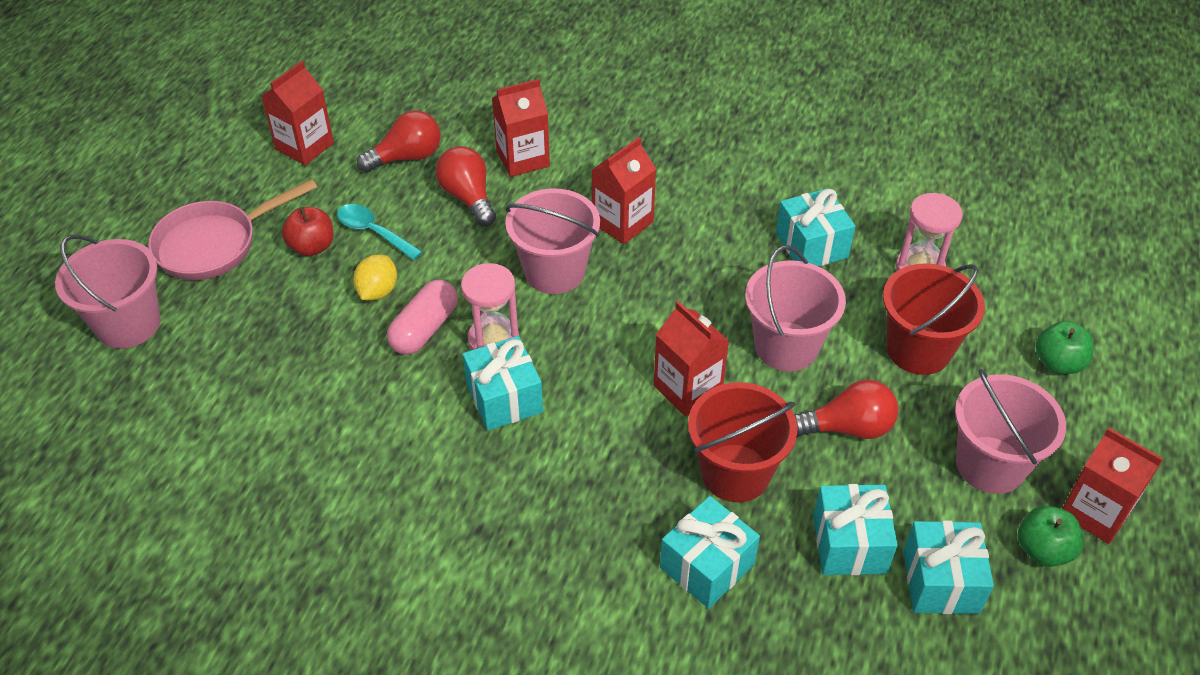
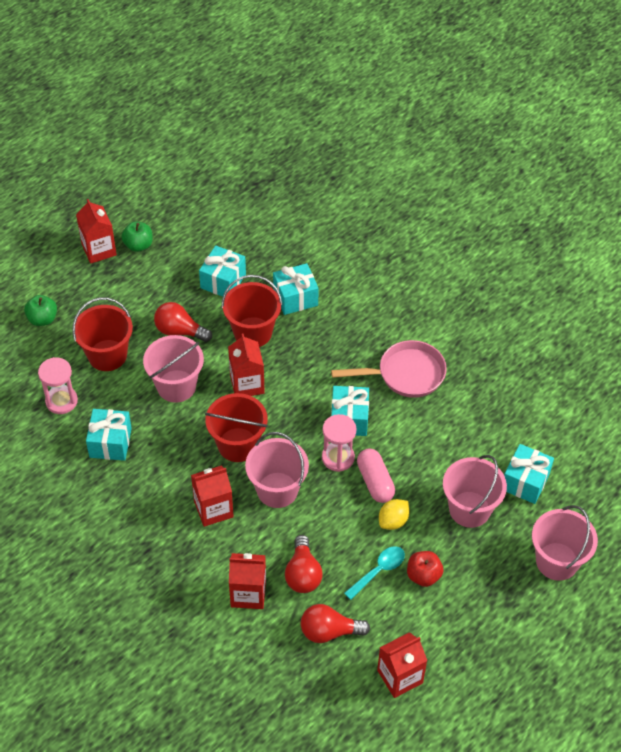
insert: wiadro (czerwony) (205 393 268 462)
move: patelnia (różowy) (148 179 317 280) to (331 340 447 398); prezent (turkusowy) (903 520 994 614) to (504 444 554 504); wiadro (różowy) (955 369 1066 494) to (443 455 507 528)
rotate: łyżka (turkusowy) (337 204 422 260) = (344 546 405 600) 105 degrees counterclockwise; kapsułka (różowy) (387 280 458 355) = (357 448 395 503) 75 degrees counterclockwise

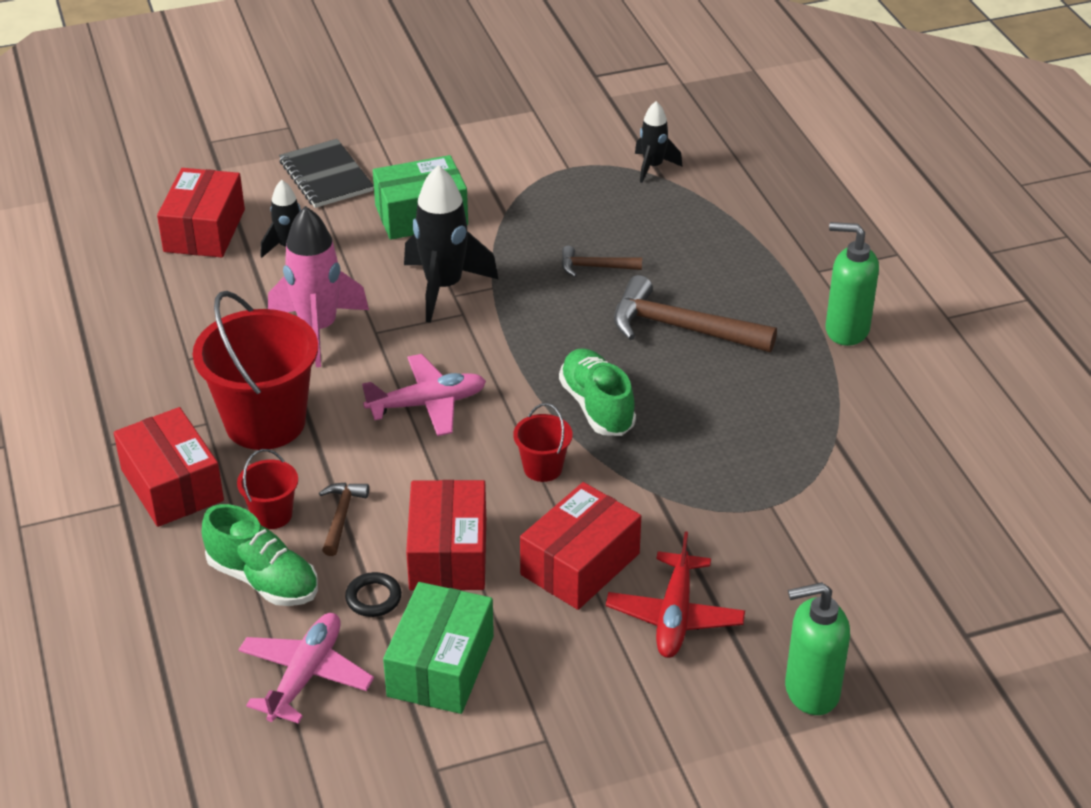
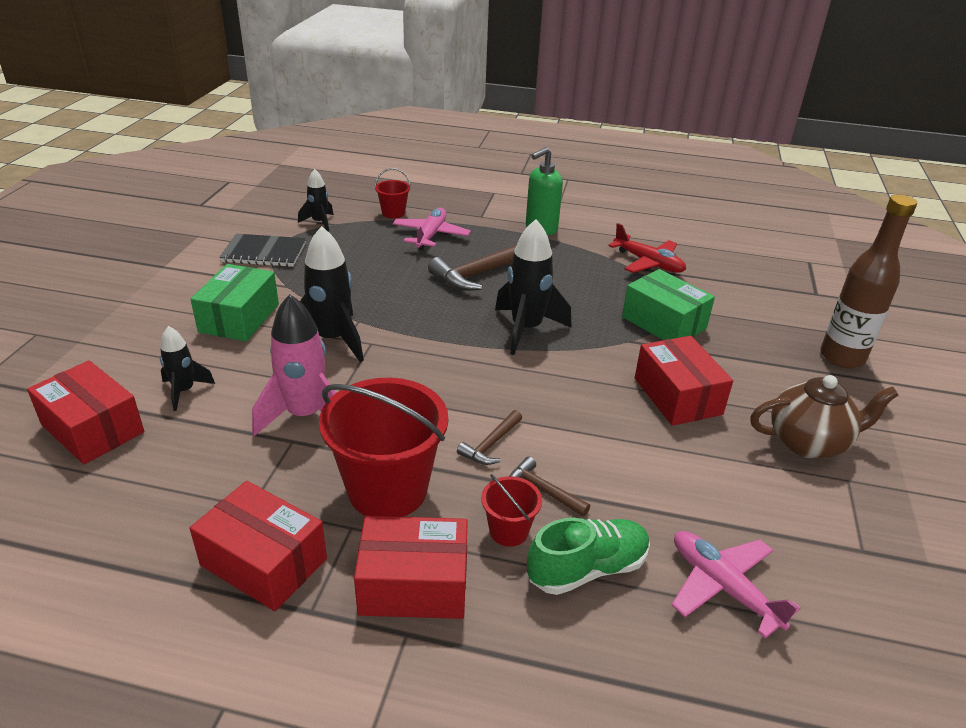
delete: pierścień (czarny) (345 572 402 617)
insert: imbryk (brązowy) (750 375 898 459)
move: zeszyt (czarny) (279 139 374 208) to (220 234 306 267); samolot (różowy) (362 354 486 436) to (393 208 471 250); pudełko (zielony) (383 582 494 714) to (622 269 715 340); pudełko (czerwony) (406 480 486 590) to (190 481 327 611); wiadro (czerwony) (513 403 573 482) to (375 168 411 218); młotek (brązowy) (562 245 642 277) to (457 410 522 465); samolot (czerwony) (606 531 745 658) to (608 223 686 273)
replace: but (zielony) (559 348 636 436) to rakieta (czarny) (495 219 571 355); dozownik mydła (zielony) (785 582 850 715) to butelka (brązowy) (820 194 917 368)

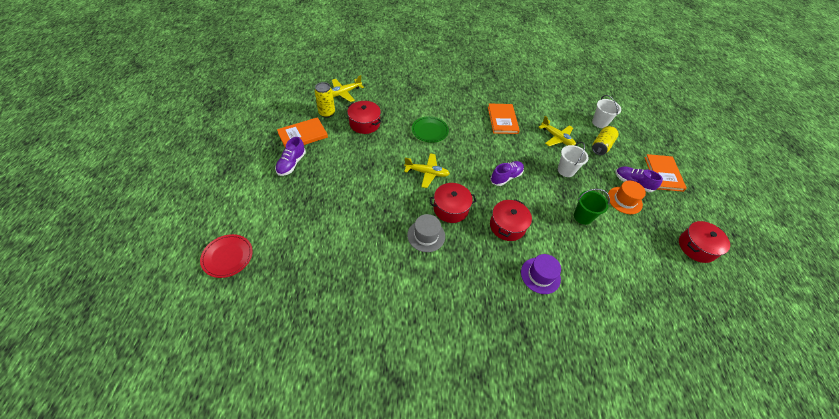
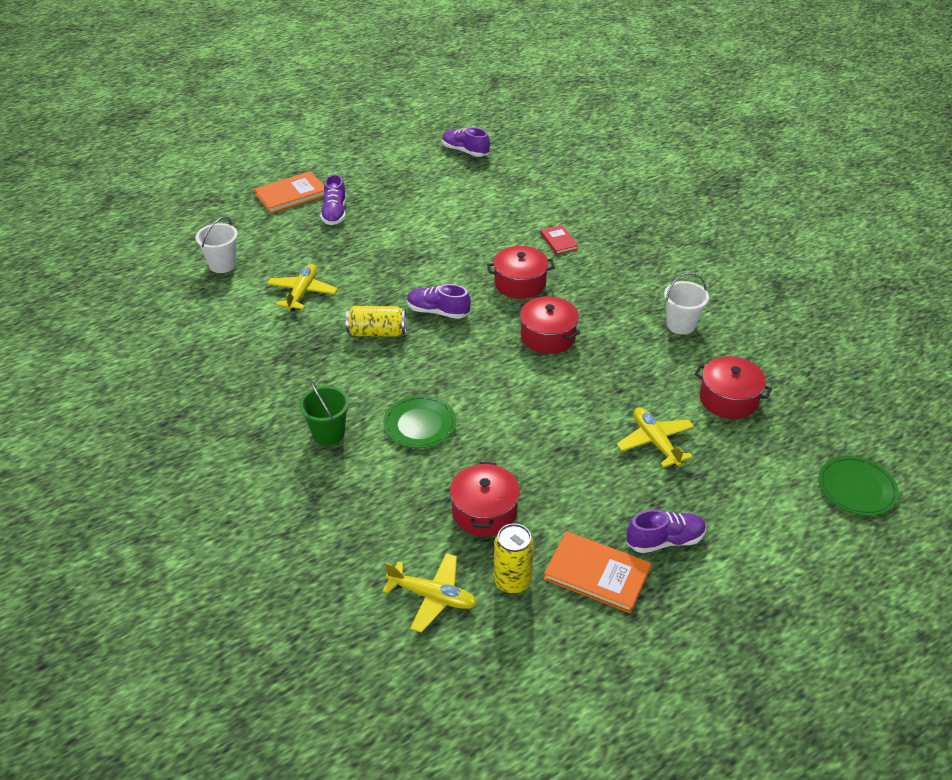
delete: kapelusz (szary) (407 214 445 252); książka (pomarańczowy) (488 103 520 134); kapelusz (pomarańczowy) (608 180 646 214)
insert: but (fioletowy) (442 127 490 157)
move: samolot (żółty) (404 153 450 188) to (617 407 694 468); wiadro (biały) (558 142 589 177) to (664 272 709 335); wiadro (zielony) (574 189 610 225) to (299 381 349 445); puszka (żółty) (592 126 619 155) to (346 306 406 337); garnek (czerwony) (679 221 730 263) to (695 356 772 419)
replace: kapelusz (fioletowy) (521 254 561 294) to książka (czerwony) (541 225 578 254)
recolor: talerz (czerwony) (200 234 253 278) to talerz (zielony) (818 456 899 516)

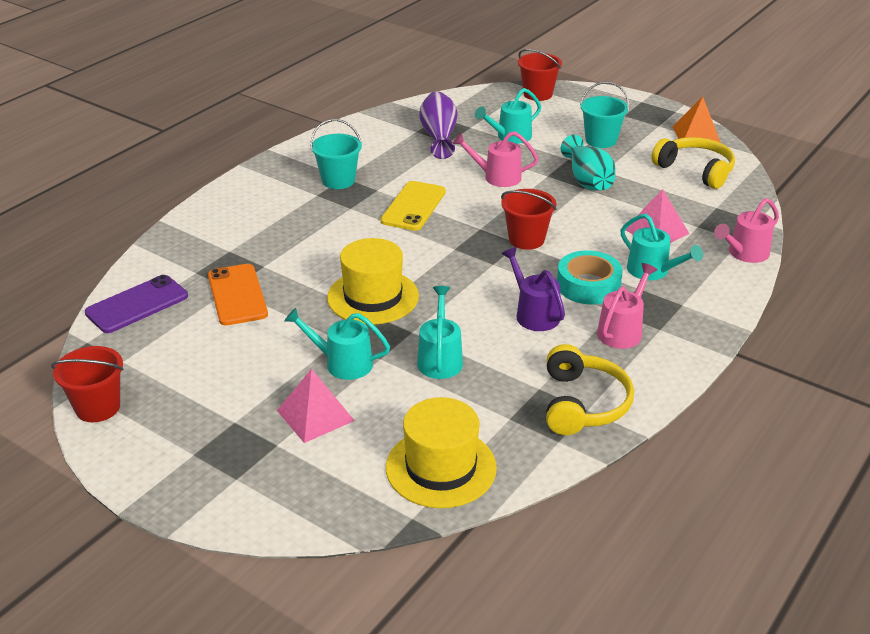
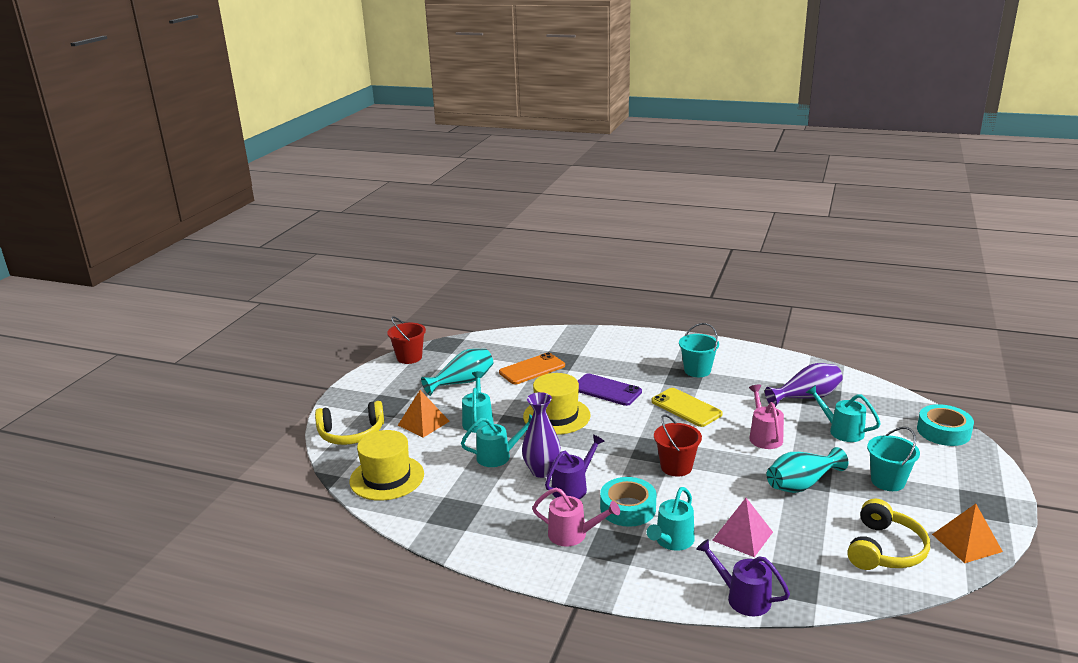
insert: wazon (turkusowy) (421 349 493 396); wazon (fioletowy) (522 392 561 478)
move: telefon (fioletowy) (85 275 188 333) to (578 373 642 406); słuchawki (żółty) (546 344 634 435) to (315 401 384 445)
replace: wiadro (czerwony) (518 49 562 101) to taśma klejąca (turkusowy) (917 404 974 446)
recolor: piramida (różowy) (277 369 355 443) to piramida (pomarańczowy) (398 390 450 438); konewka (różowy) (714 198 779 263) to konewka (fioletowy) (696 539 790 616)
rotate: telefon (żółty) (381 181 446 231) = (651 388 723 427) 45 degrees clockwise

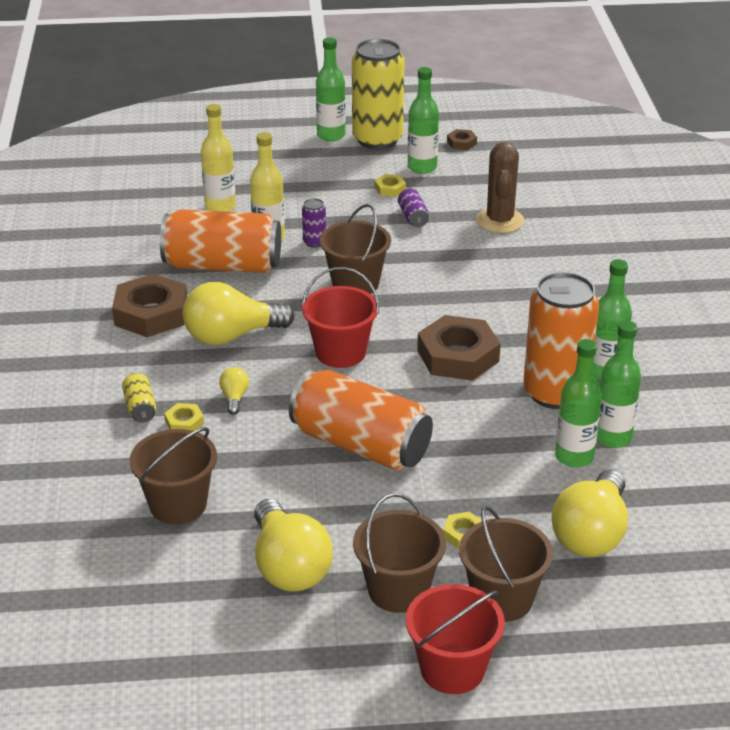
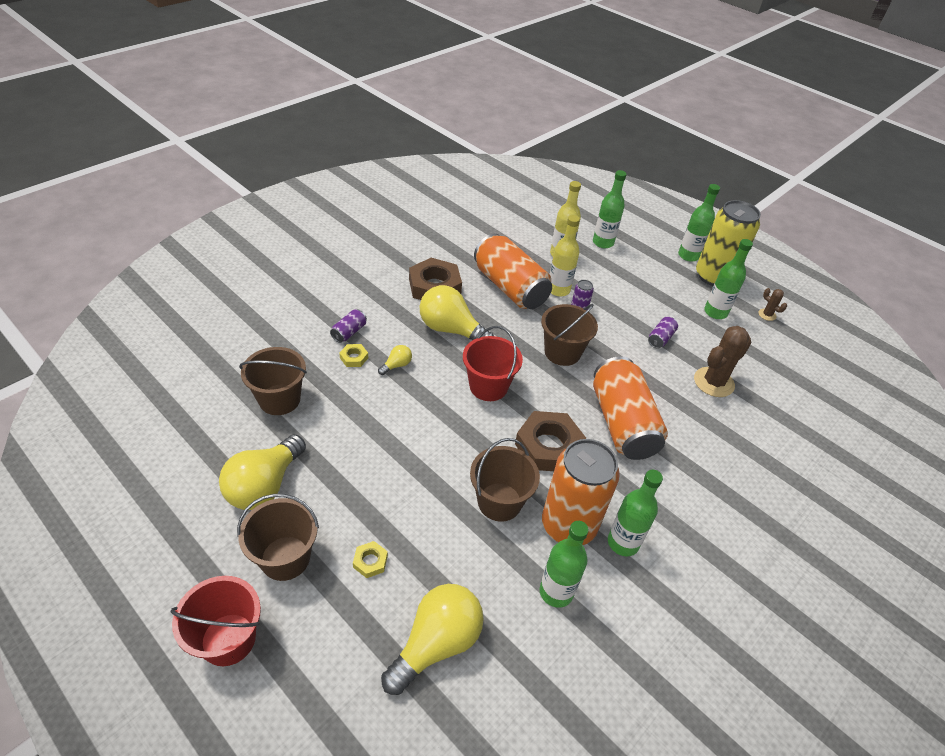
delete: nakrętka (żółty) (375 174 406 197)
move: puszka (pomarańczowy) (289 370 433 471) to (593 356 668 460); wiadro (brązowy) (459 506 553 622) to (470 438 540 522); butelka (zielony) (555 339 602 468) to (593 170 627 248)
replace: nakrętka (brązowy) (447 129 477 150) to kaktus (brązowy) (758 288 787 321)
recolor: puszka (żółty) (122 373 156 423) to puszka (fioletowy) (330 309 367 343)
rotate: żarówka (żółty) (552 469 628 557) = (381 584 484 695) 150 degrees clockwise

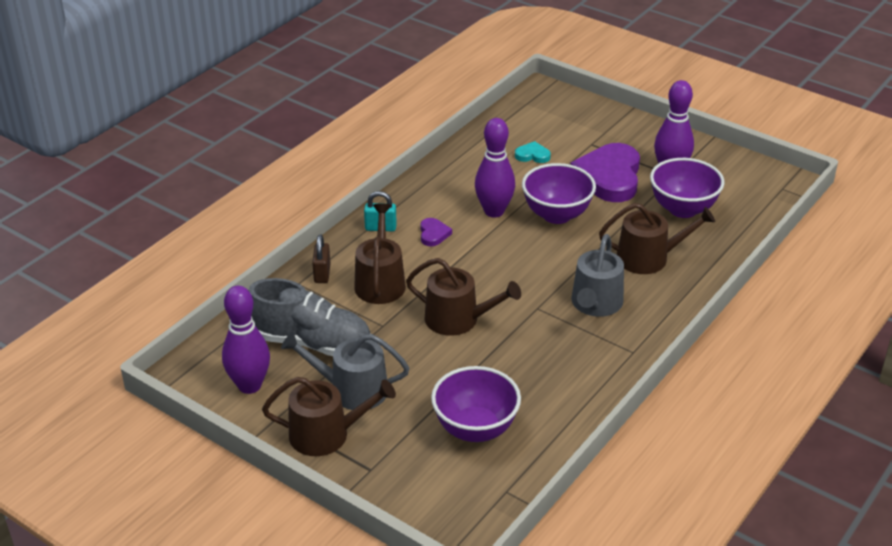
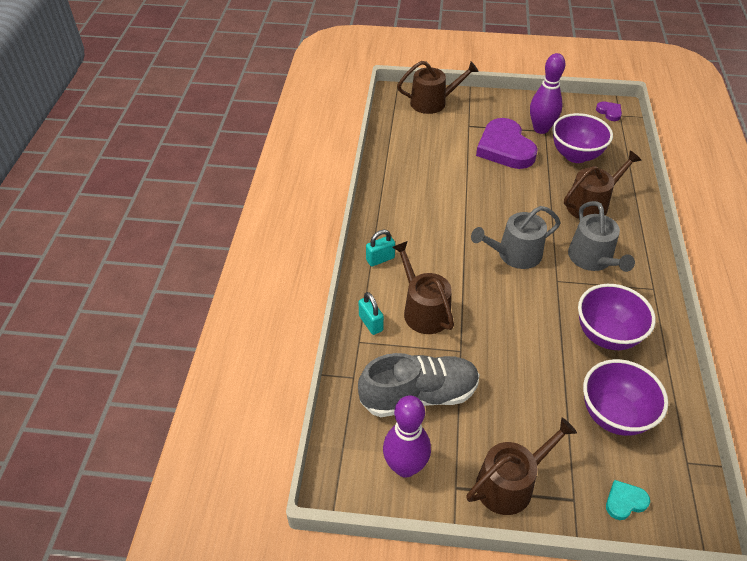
delete: kręgiel (fioletowy) (475 118 515 217)
move: konewka (szary) (281 332 410 410) to (471 206 561 269); konewka (brązowy) (406 258 521 336) to (397 61 479 114); serce (fioletowy) (420 218 452 246) to (596 102 622 121); serce (turkusowy) (515 141 551 163) to (606 480 650 520); miska (fioletowy) (522 163 596 224) to (578 284 656 350)
recolor: kłódka (brązowy) (312 234 331 283) to kłódka (turkusowy) (359 292 384 335)

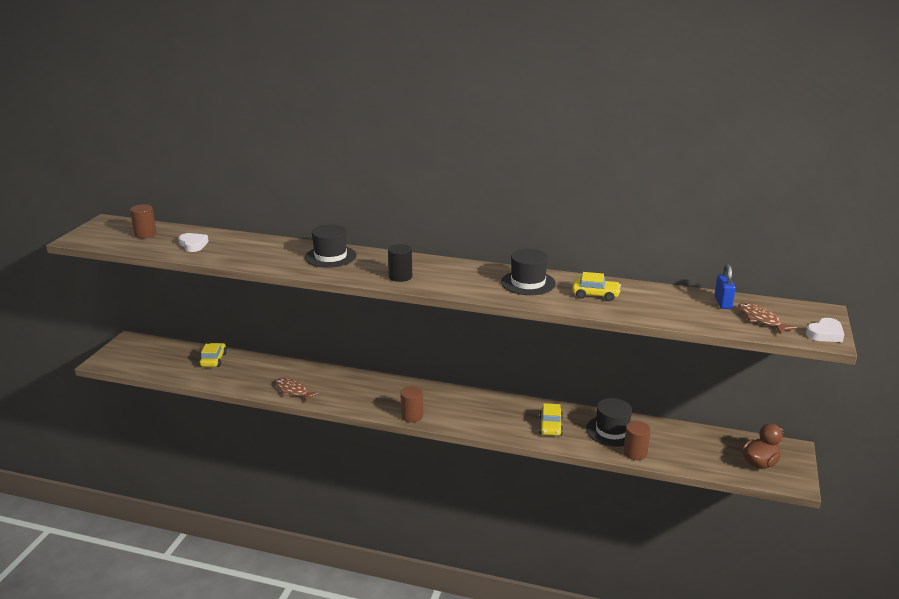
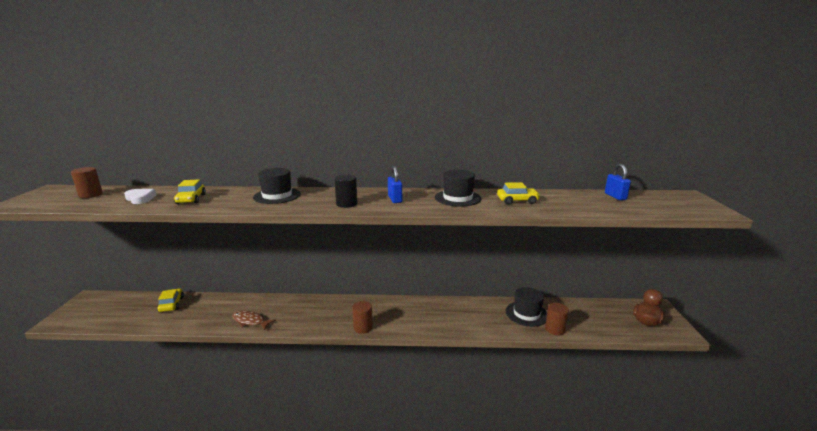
delete: ryba (brązowy) (738 302 797 335); serce (biały) (806 318 844 342)
insert: kłódka (niebieski) (388 166 402 203)
move: samochód (żółty) (539 403 563 436) to (174 179 206 204)

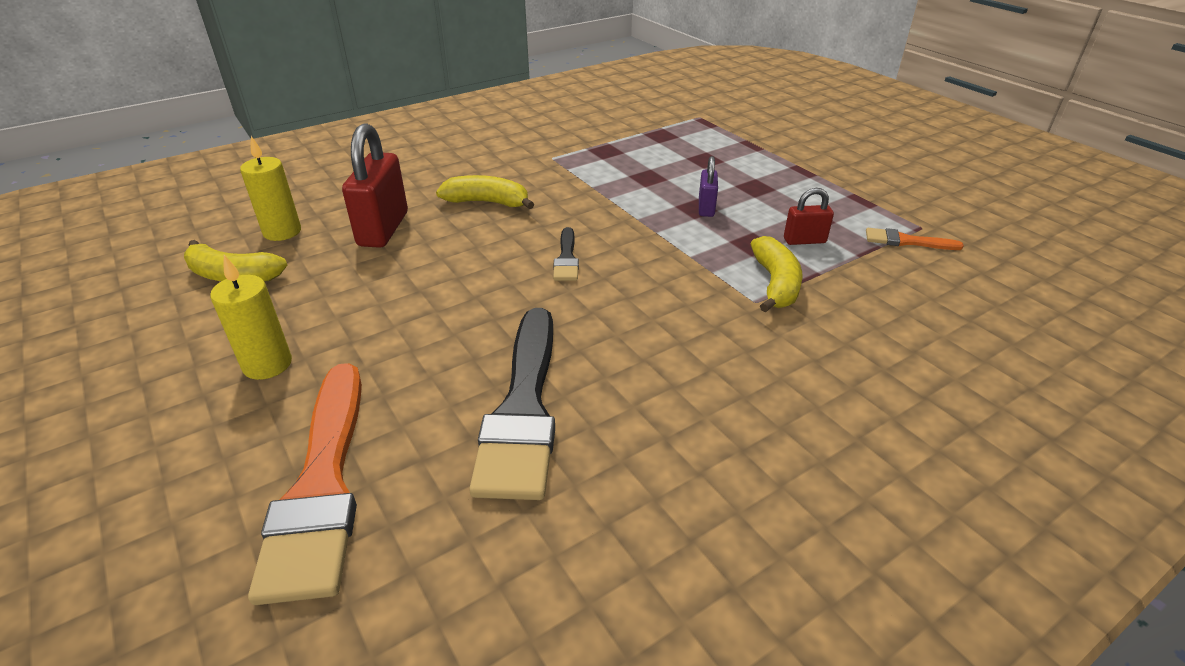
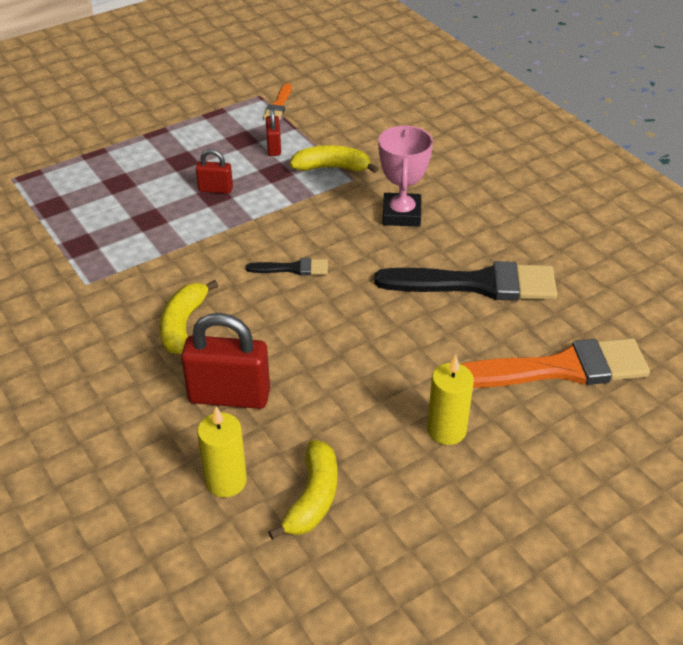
insert: puchar (różowy) (378 126 433 227)
recolor: kłódka (fioletowy) (699 156 718 217) to kłódka (czerwony) (196 149 233 194)

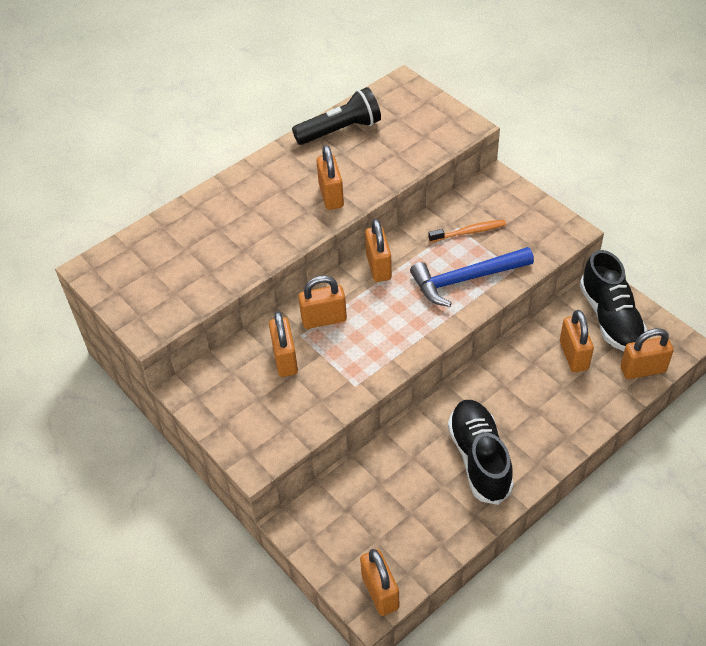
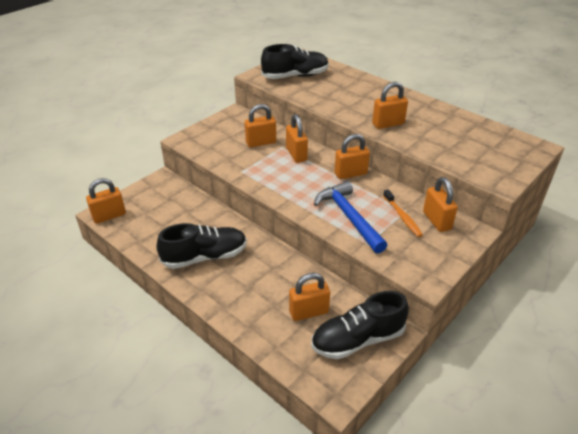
delete: latarka (czarny) (292 87 381 145)
insert: but (czarny) (261 44 329 79)
move: kłódka (pomarańczowy) (620 328 674 379) to (423 177 458 232)

